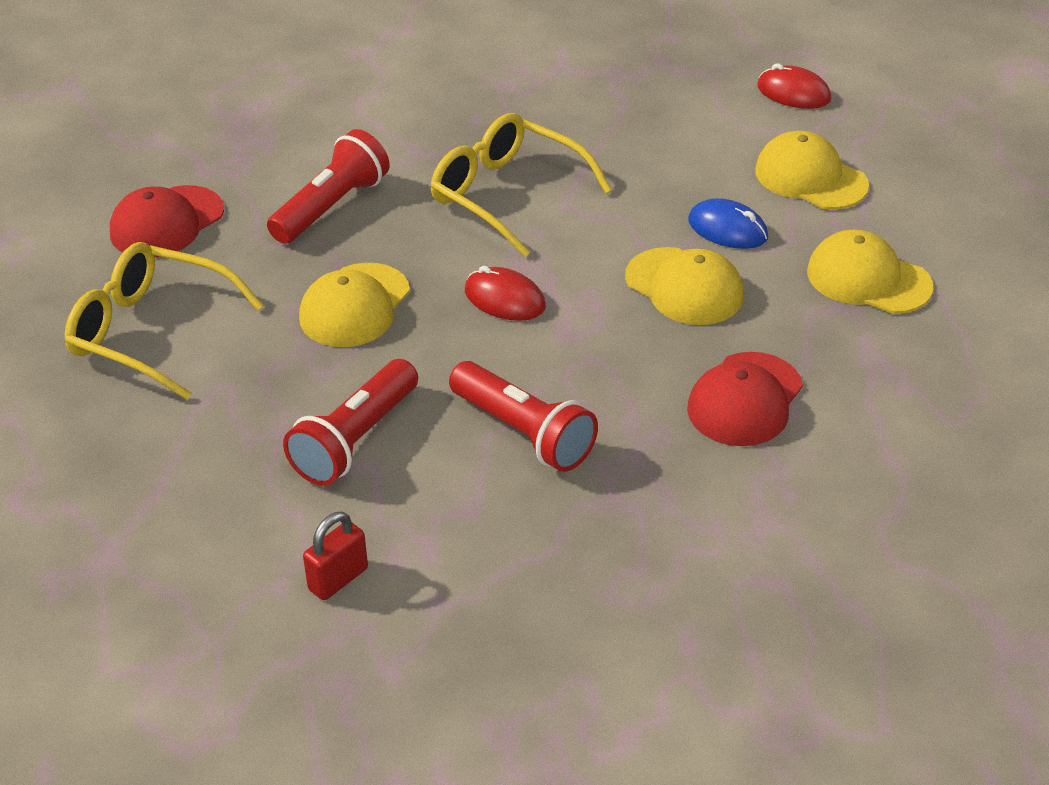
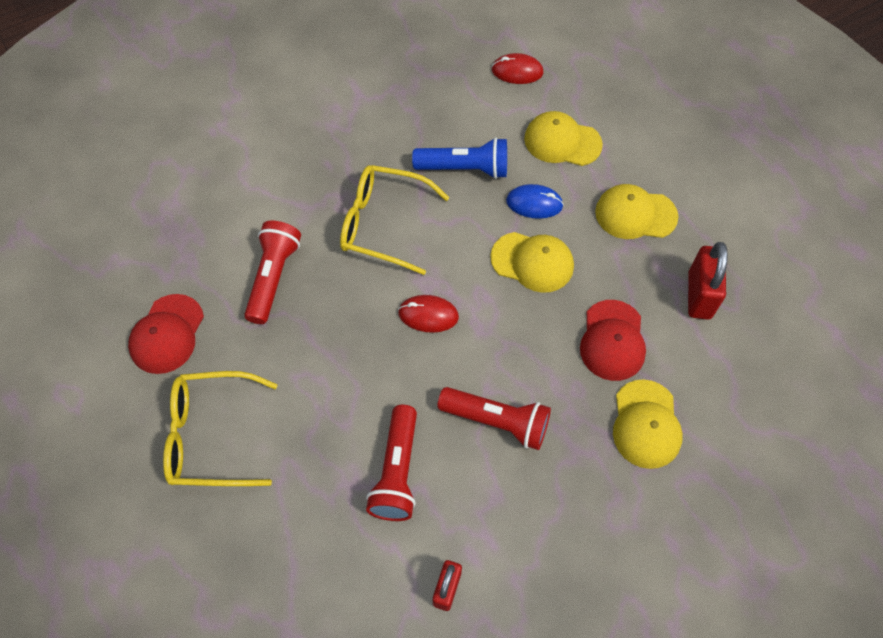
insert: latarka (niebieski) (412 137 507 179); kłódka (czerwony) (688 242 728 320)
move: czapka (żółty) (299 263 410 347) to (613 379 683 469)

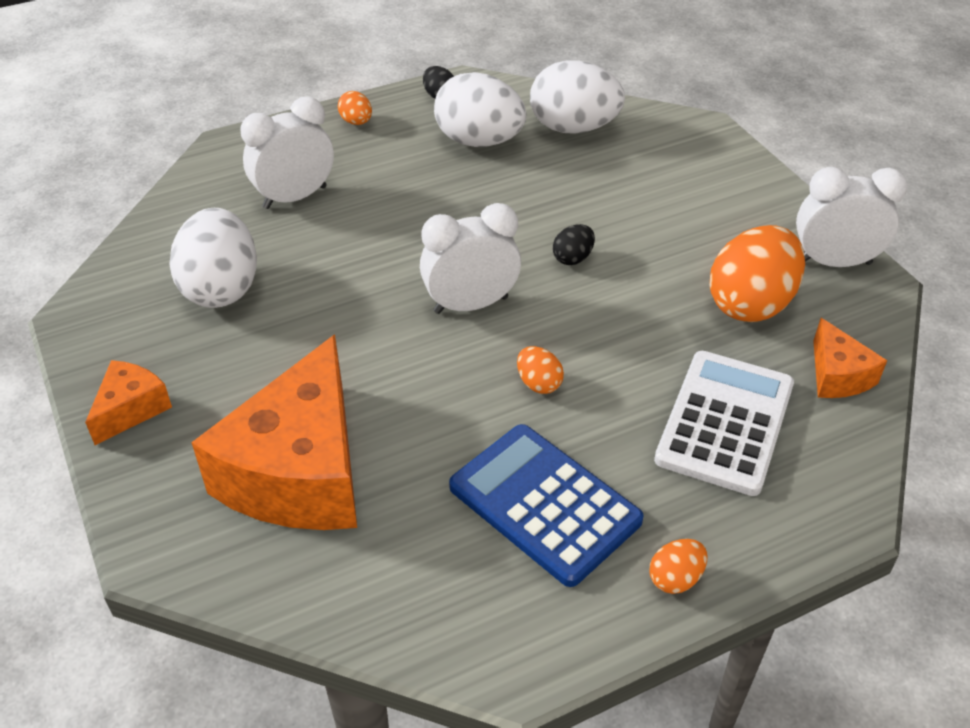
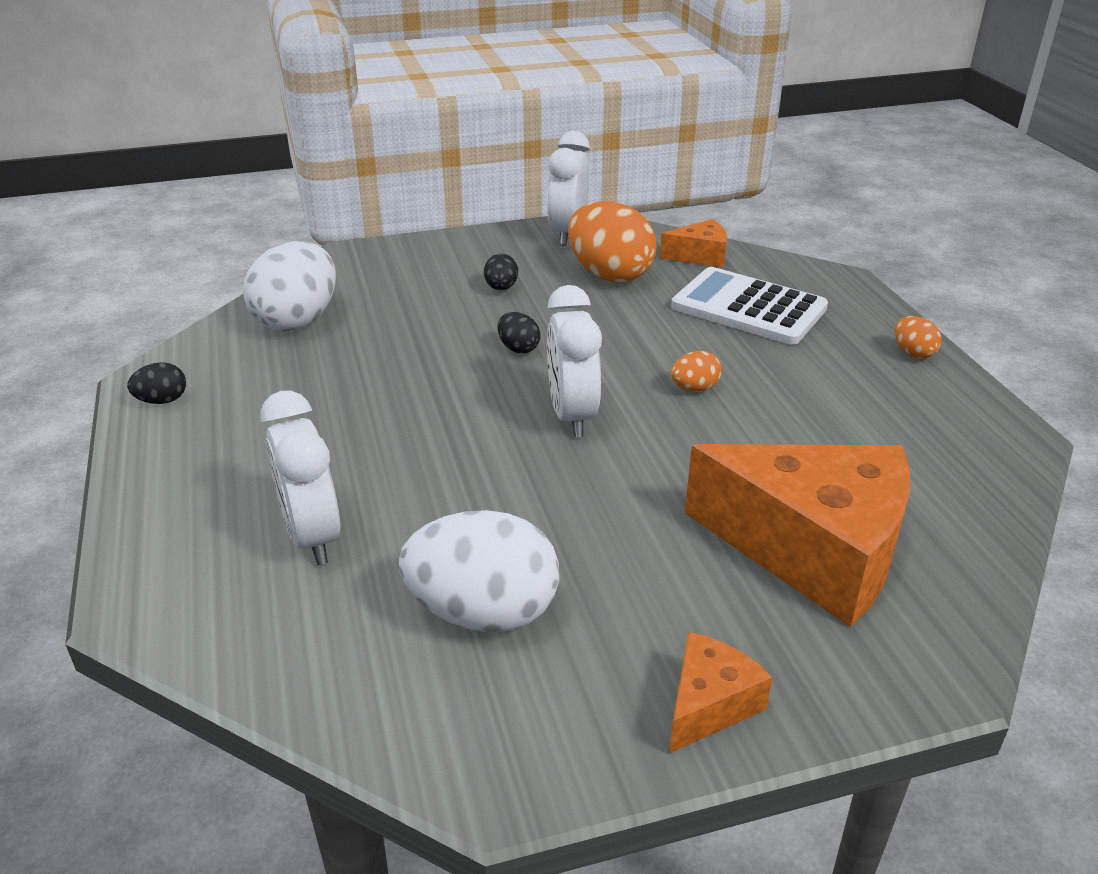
delete: jajko (pomarańczowy) (338 91 372 125); jajko (biały) (434 72 527 147); kalkulator (niebieski) (449 424 644 587)
insert: jajko (czarny) (484 253 518 290)
rotate: ser (pomarańczowy) (85 360 172 445) = (669 632 773 753) 90 degrees clockwise

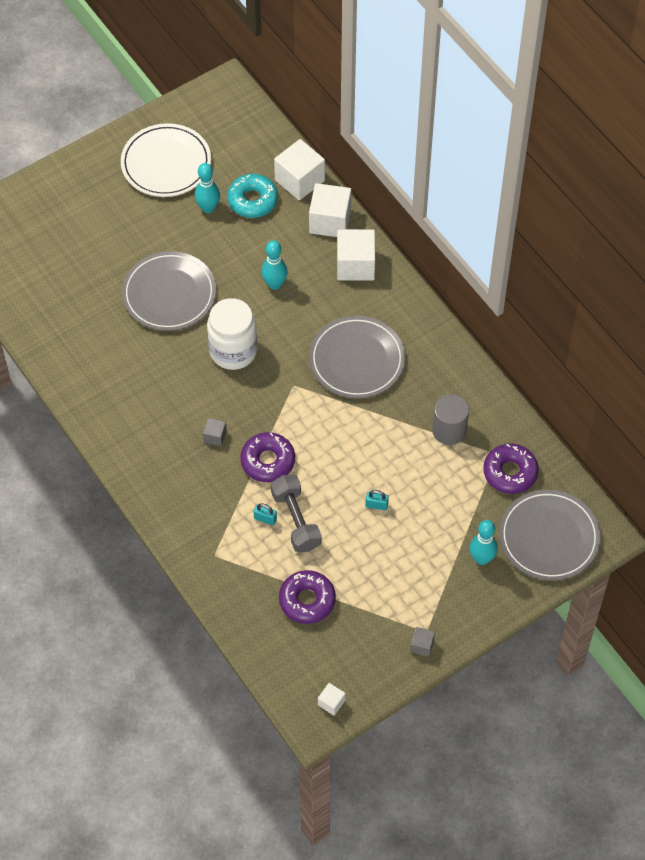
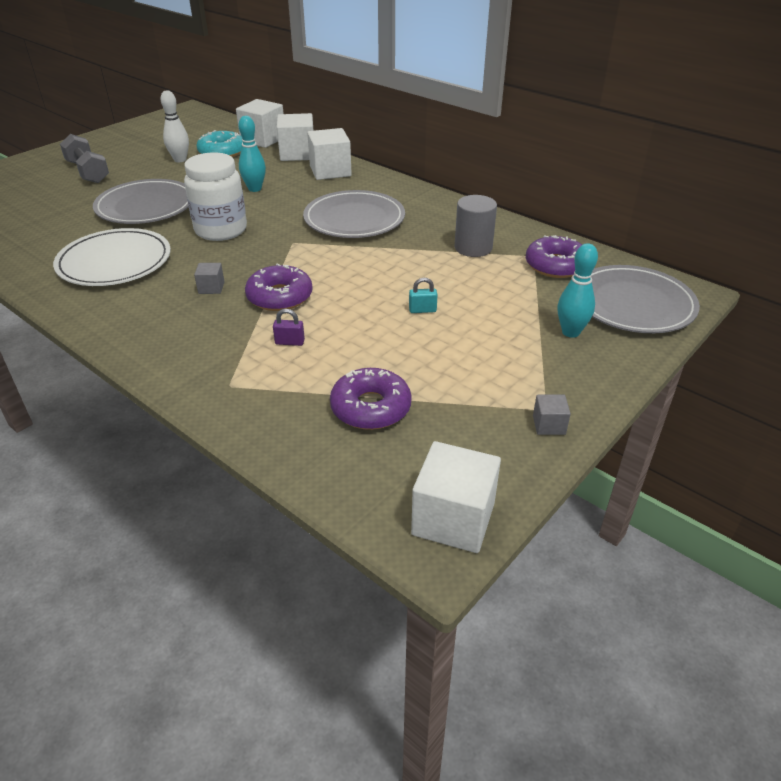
move: talerz (biały) (121 123 211 197) to (53 228 171 286); hantel (szary) (271 475 321 552) to (60 134 109 183)
recolor: kręgiel (turkusowy) (195 163 220 213) to kręgiel (biały) (161 90 189 162); kłódka (turkusowy) (254 503 277 525) to kłódka (fioletowy) (273 309 305 346)
resize: sześcian (biały) (318 683 346 716) = (411 441 501 553) x2.07

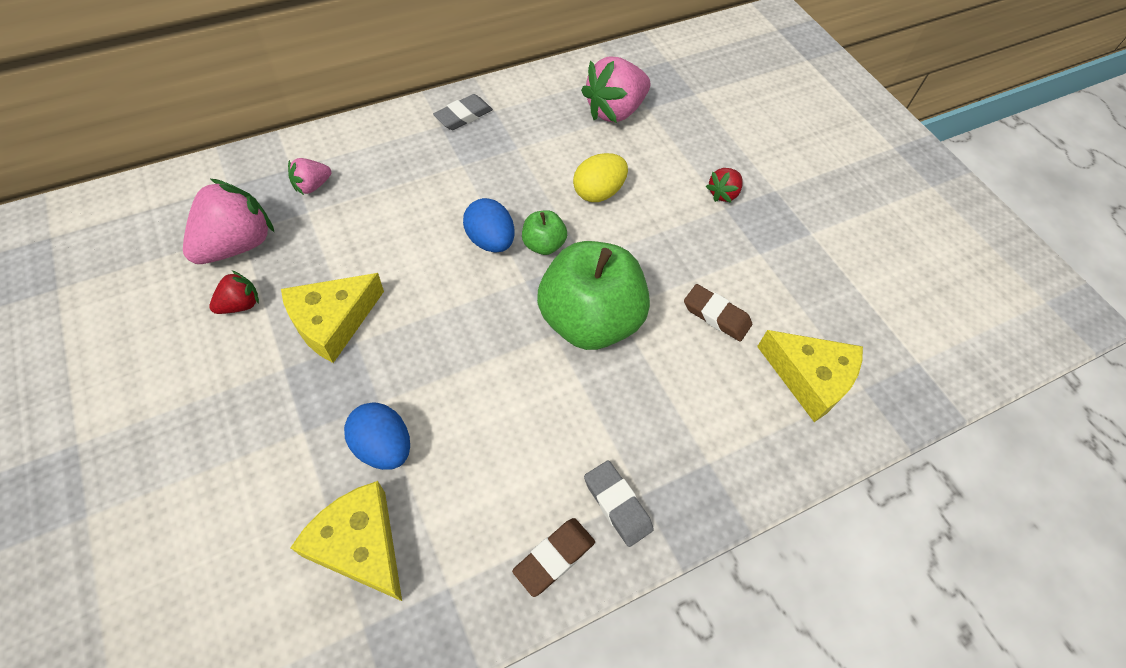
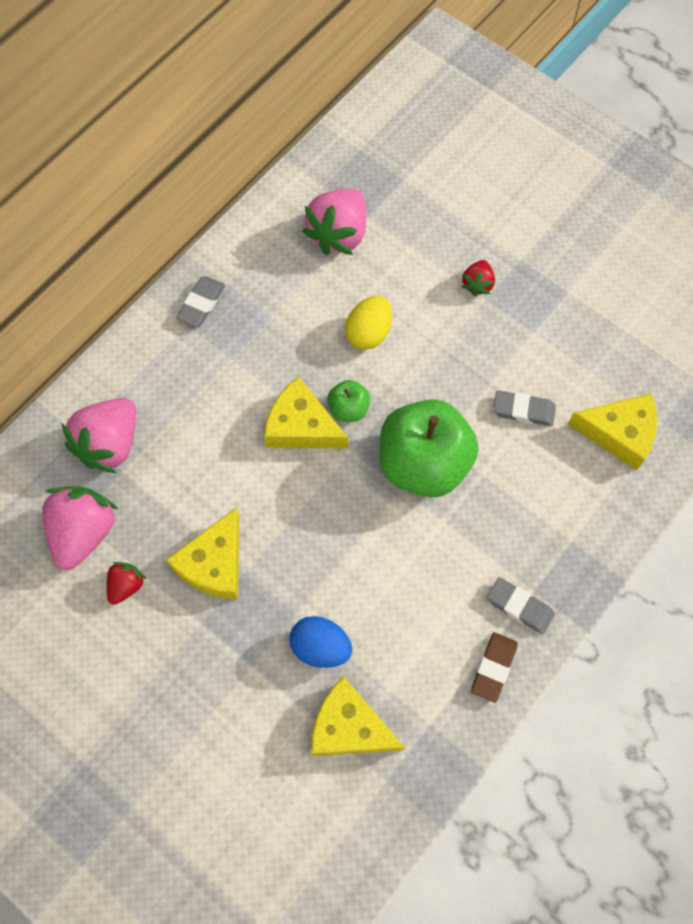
replace: jajko (niebieski) (463 198 515 253) to ser (żółty) (264 377 348 448)
recolor: gumka do mazania (brązowy) (684 284 752 342) to gumka do mazania (szary) (493 390 556 426)
resize: truskawka (różowy) (288 158 331 195) = (61 398 136 473) x1.94

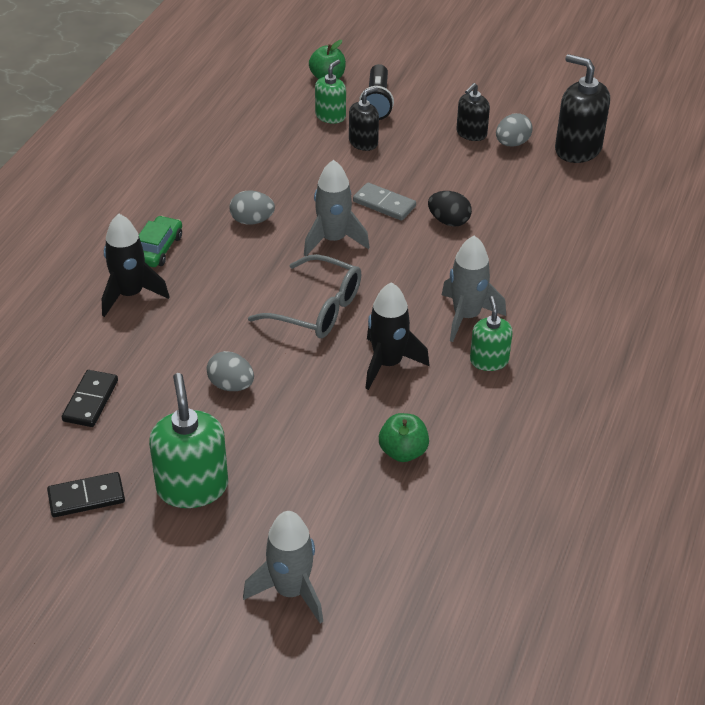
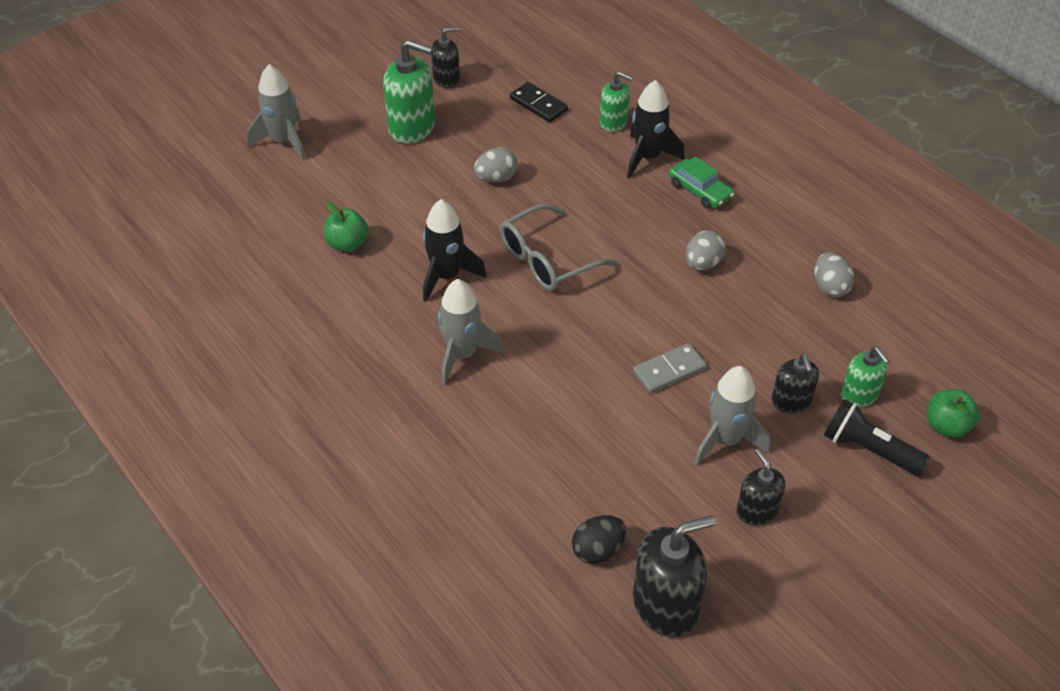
move: rakieta (szary) (304 160 370 256) to (694 366 770 466); jajko (czarny) (428 191 472 227) to (572 515 626 564); dozownik mydła (zielony) (470 296 513 371) to (600 71 633 132); jajko (szary) (496 113 533 147) to (815 252 854 297)
replace: kostka domina (czarny) (47 472 125 517) to dozownik mydła (czarny) (431 26 460 88)

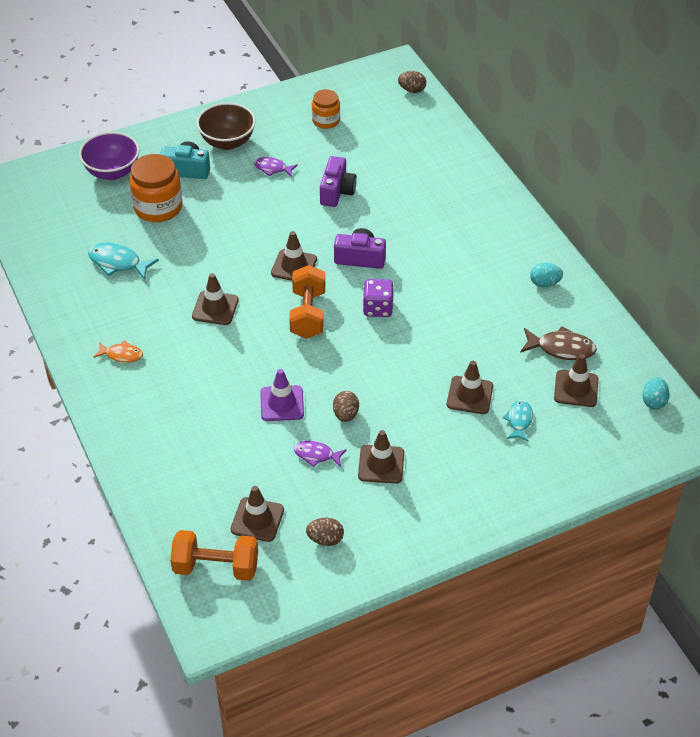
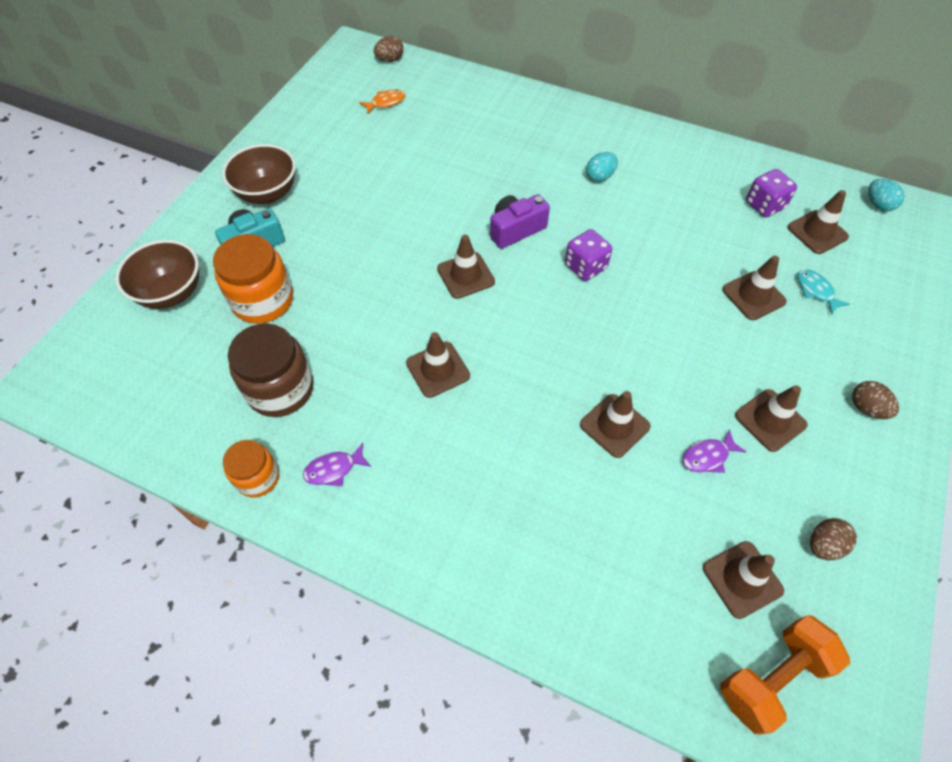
delete: hantel (pomarańczowy) (289 265 325 339); aparat fotograficzny (fioletowy) (320 156 357 207)
move: ryba (pomarańczowy) (93 340 143 363) to (359 90 405 114); ryba (fioletowy) (254 157 298 177) to (303 443 371 486); słoik (pomarańczowy) (312 89 340 129) to (223 440 279 497); jajko (brązowy) (333 391 359 422) to (852 381 899 419); jajko (turkusowy) (530 263 563 287) to (586 152 618 182)
replace: ryba (turkusowy) (88 243 159 280) to słoik (brązowy) (228 323 313 417); ryba (brązowy) (520 326 597 360) to kostka do gry (fioletowy) (746 169 797 217)
recolor: miska (fioletowy) (79 132 139 180) to miska (brązowy) (115 240 199 309); pachołek (fioletowy) (260 369 304 421) to pachołek (brązowy) (580 391 651 458)

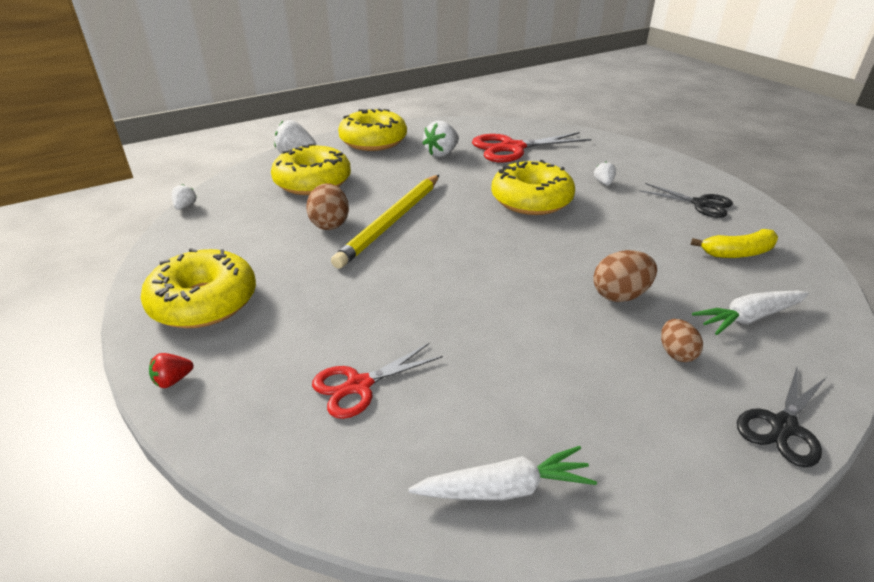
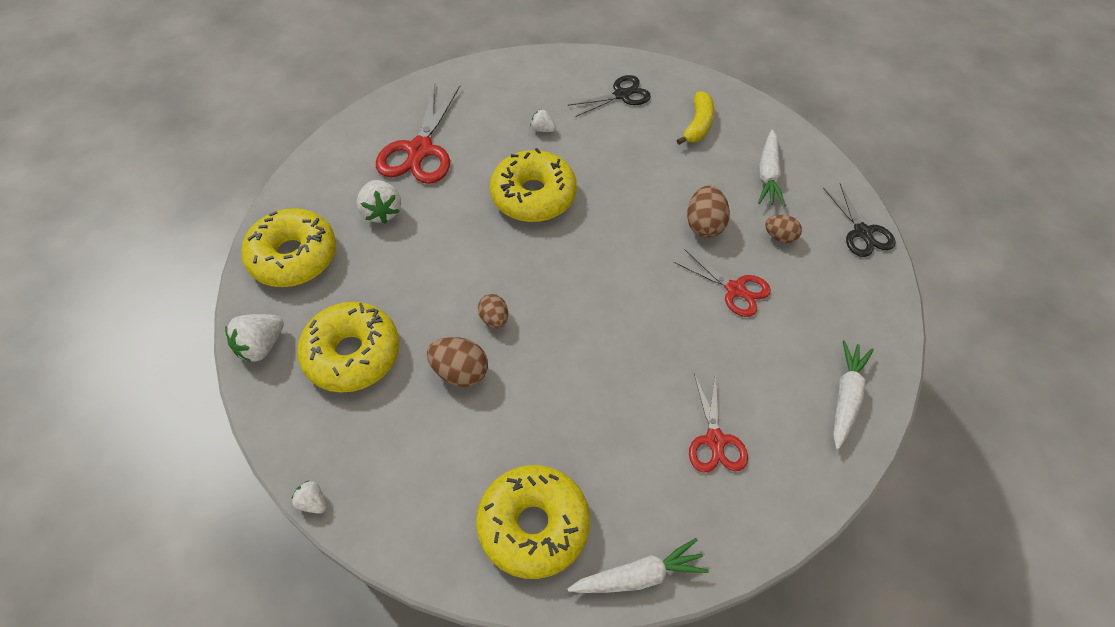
insert: nożyczki (czerwony) (674 249 771 317)
replace: truskawka (czerwony) (149 353 193 388) to marchewka (biały) (567 538 709 593); ołówek (żółty) (331 175 439 269) to jajko (brązowy) (478 294 508 328)

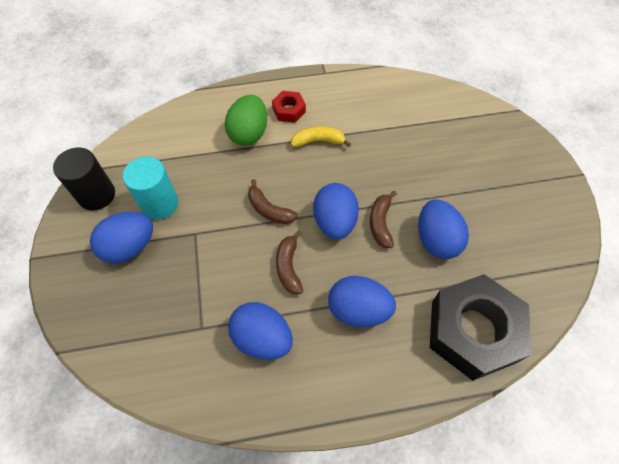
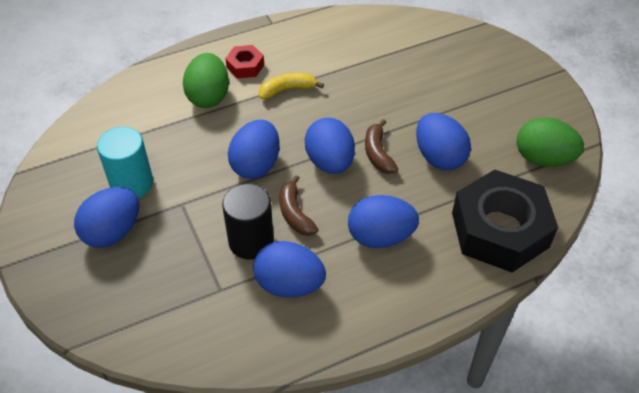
insert: jajko (zielony) (517 117 584 167)
move: walec (czarny) (53 147 115 211) to (222 184 274 260)
replace: banan (brązowy) (248 179 298 224) to jajko (niebieski) (228 119 280 179)

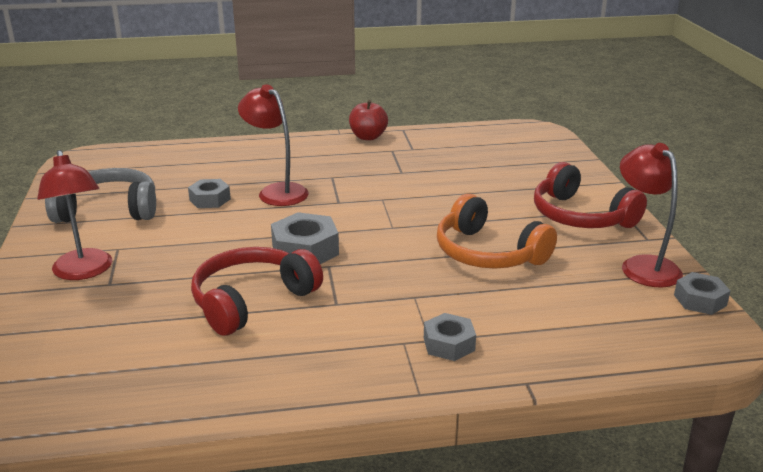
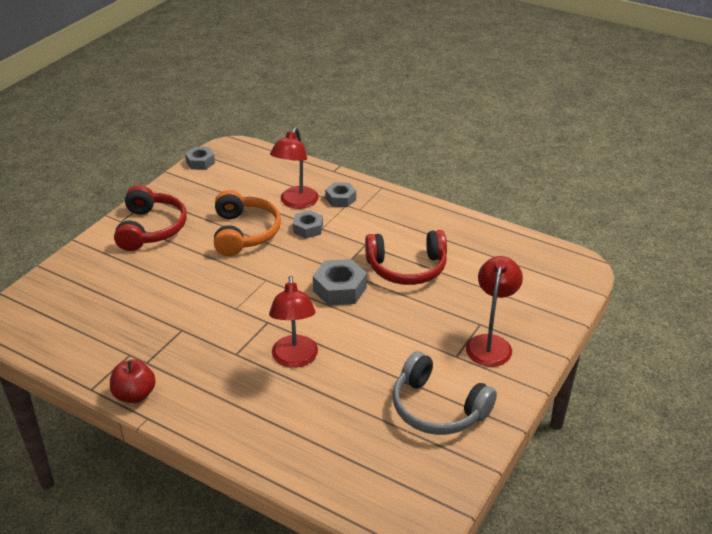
move: nakrętka (szary) (188 179 231 208) to (293 210 323 239); lampka (czerwony) (620 143 683 287) to (270 127 318 209)

